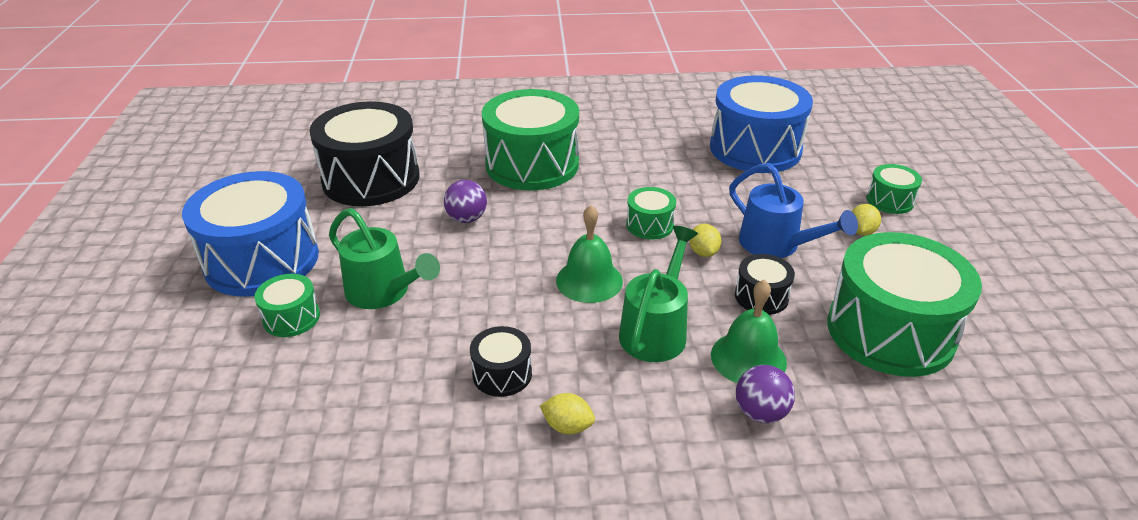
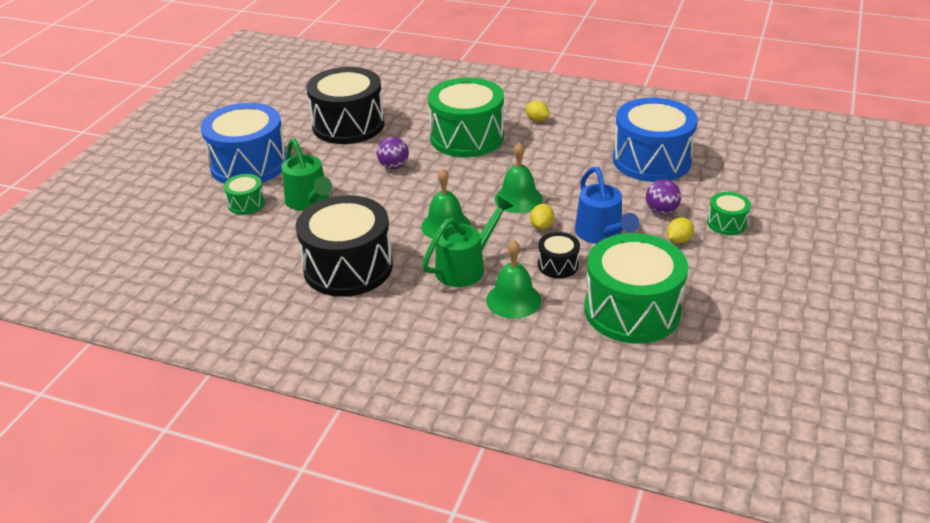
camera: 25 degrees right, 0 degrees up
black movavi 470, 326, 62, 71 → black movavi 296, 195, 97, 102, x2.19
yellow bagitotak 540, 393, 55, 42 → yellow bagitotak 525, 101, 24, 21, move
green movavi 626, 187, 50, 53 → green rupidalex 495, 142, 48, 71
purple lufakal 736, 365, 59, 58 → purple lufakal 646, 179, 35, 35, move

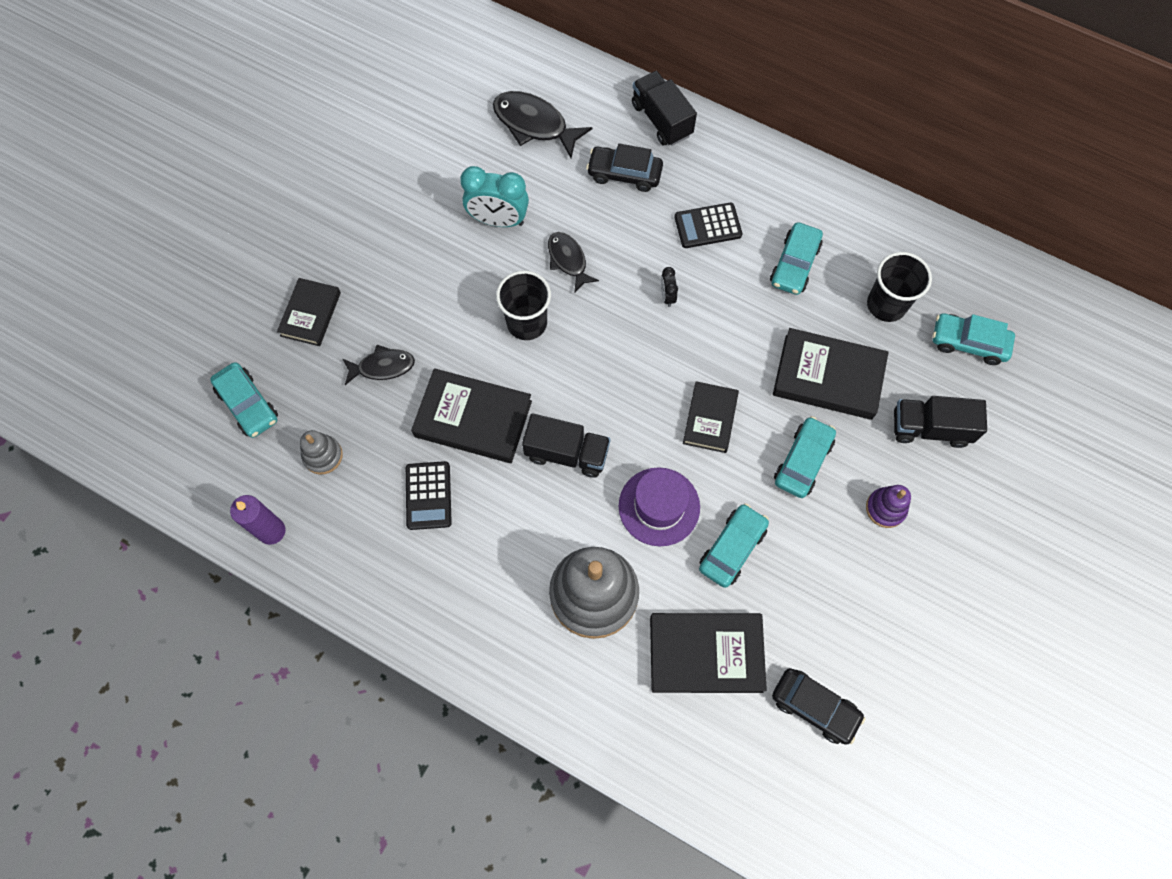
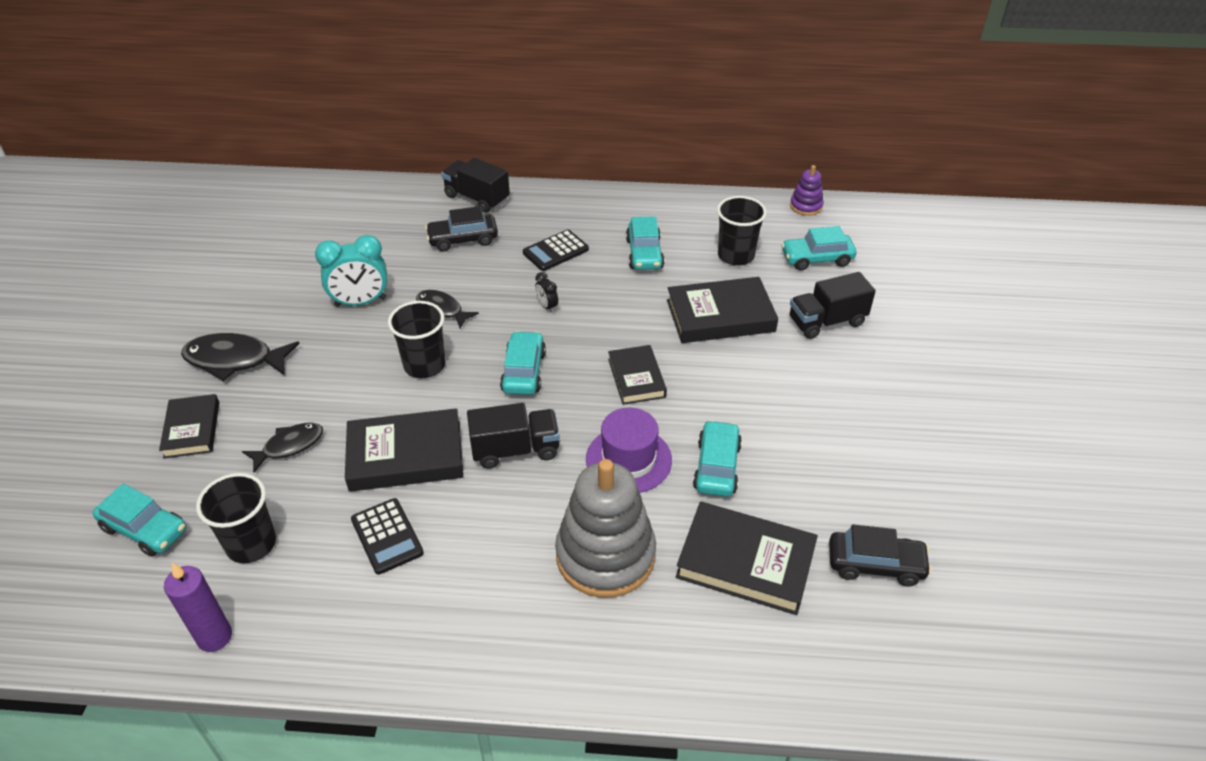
camera: 25 degrees left, 25 degrees down
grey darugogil 300, 430, 43, 45 → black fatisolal 196, 473, 80, 90
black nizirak 493, 91, 100, 67 → black nizirak 181, 333, 119, 48, move
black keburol 650, 613, 117, 80 → black keburol 676, 502, 142, 113, 45 degrees clockwise
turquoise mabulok 774, 416, 62, 82 → turquoise mabulok 500, 331, 46, 64, move
purple darugogil 866, 485, 45, 43 → purple darugogil 790, 165, 34, 51, move

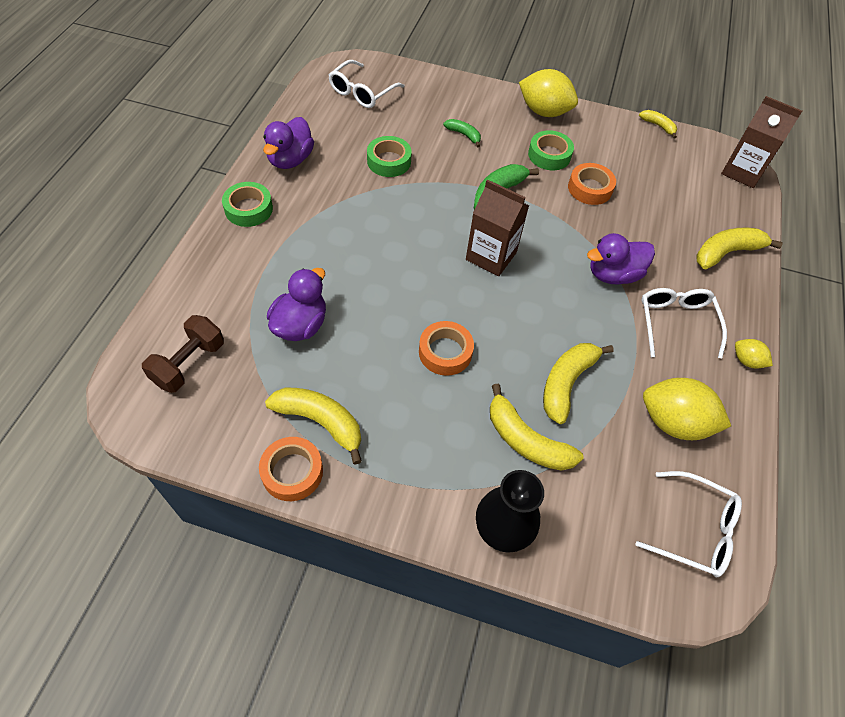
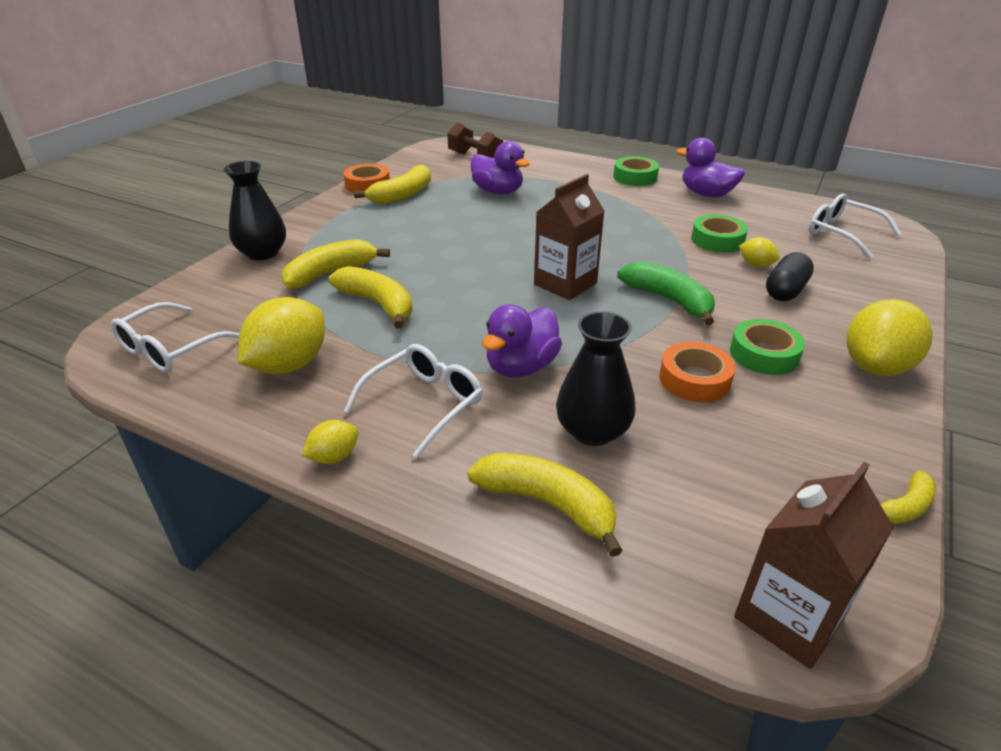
camera: 105 degrees right, 20 degrees down
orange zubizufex 419, 321, 55, 55 → -
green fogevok 443, 119, 38, 28 → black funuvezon 766, 252, 48, 49
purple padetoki 587, 233, 68, 52 → purple padetoki 482, 304, 80, 73, 135 degrees counterclockwise
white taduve 641, 288, 86, 70 → white taduve 344, 344, 139, 114, 60 degrees counterclockwise
yellow fogevok 696, 228, 87, 41 → yellow fogevok 467, 453, 156, 104, 45 degrees counterclockwise
- → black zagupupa 556, 311, 80, 135
- → yellow bagitotak 739, 237, 41, 30

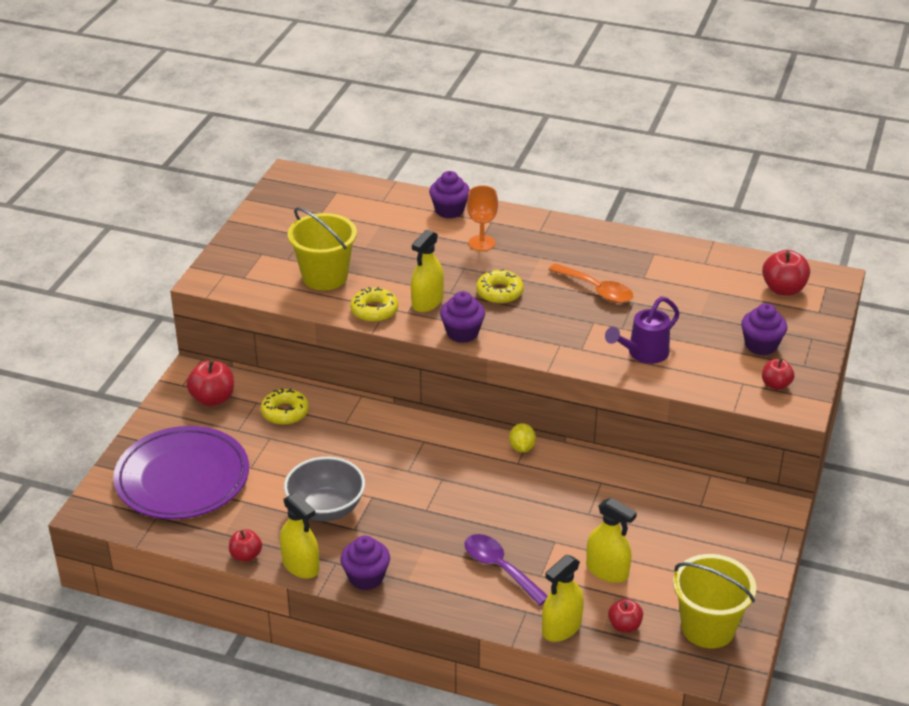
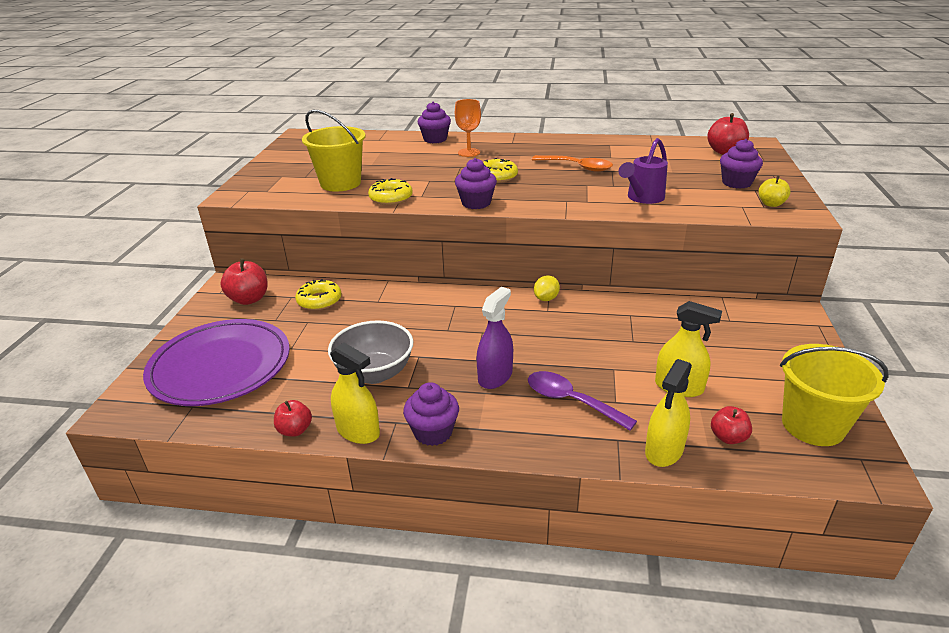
camera: 10 degrees left, 5 degrees down
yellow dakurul 411, 229, 33, 83 → -
yellow bagitotak 509, 423, 27, 30 → yellow bagitotak 534, 275, 26, 26, 45 degrees clockwise
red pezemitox 762, 358, 32, 32 → yellow pezemitox 758, 176, 33, 31
- → purple dakurul 476, 287, 37, 102

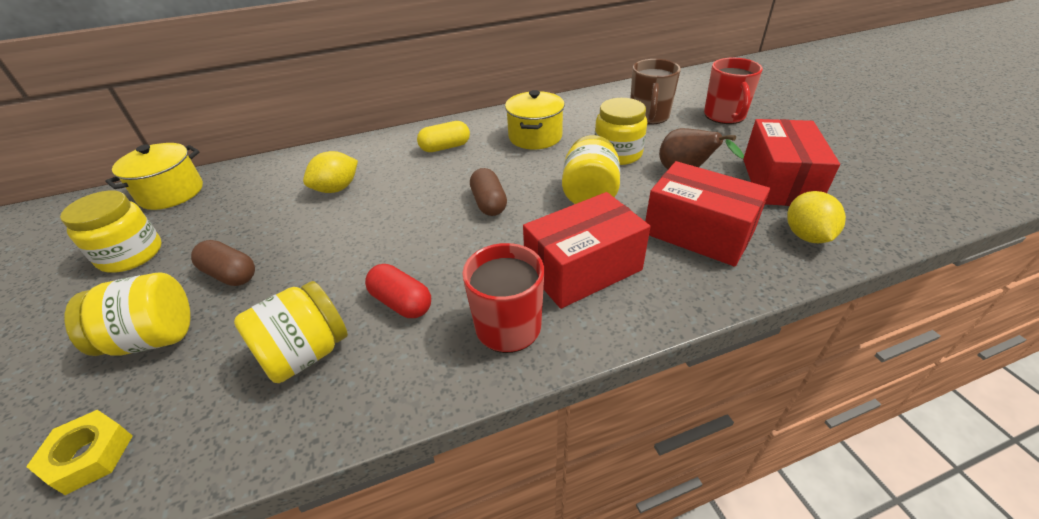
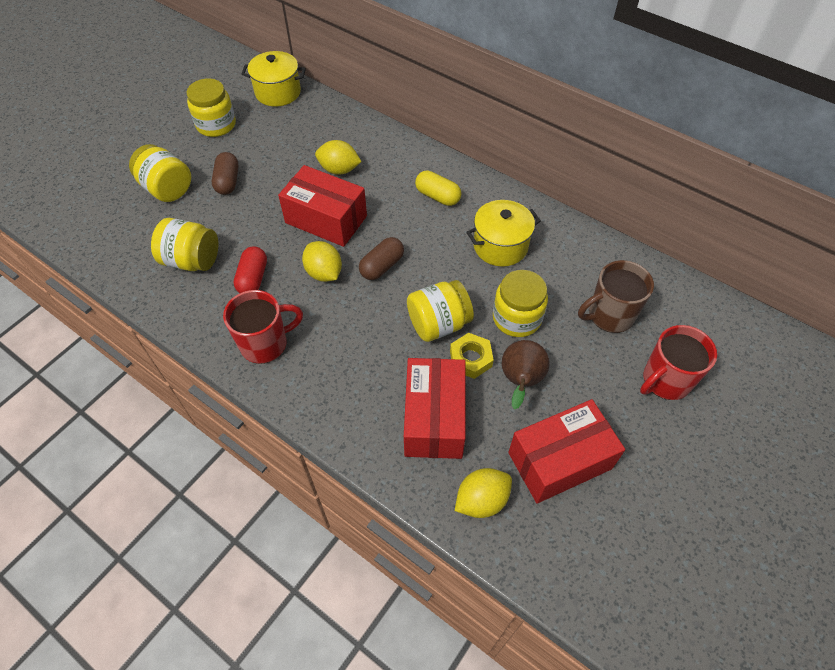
camera: 55 degrees right, 15 degrees up
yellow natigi 26, 410, 106, 85 → yellow natigi 450, 333, 43, 46, move
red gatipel 523, 192, 127, 117 → red gatipel 278, 165, 89, 82, move
- → yellow bagitotak 302, 241, 40, 41

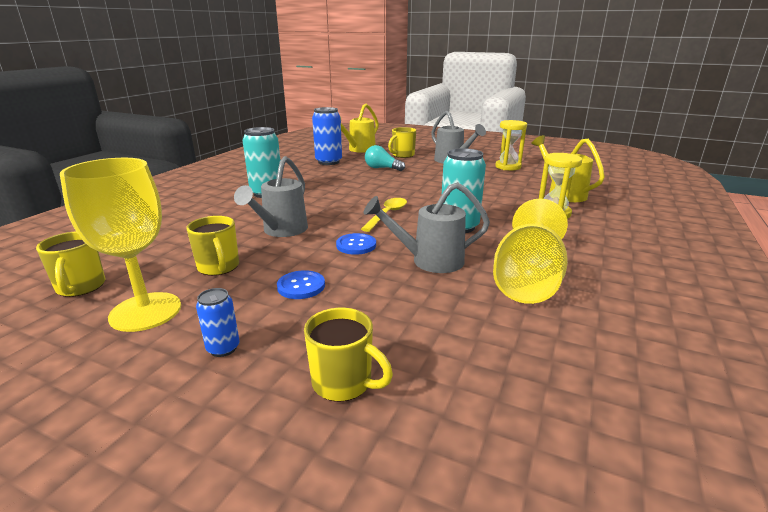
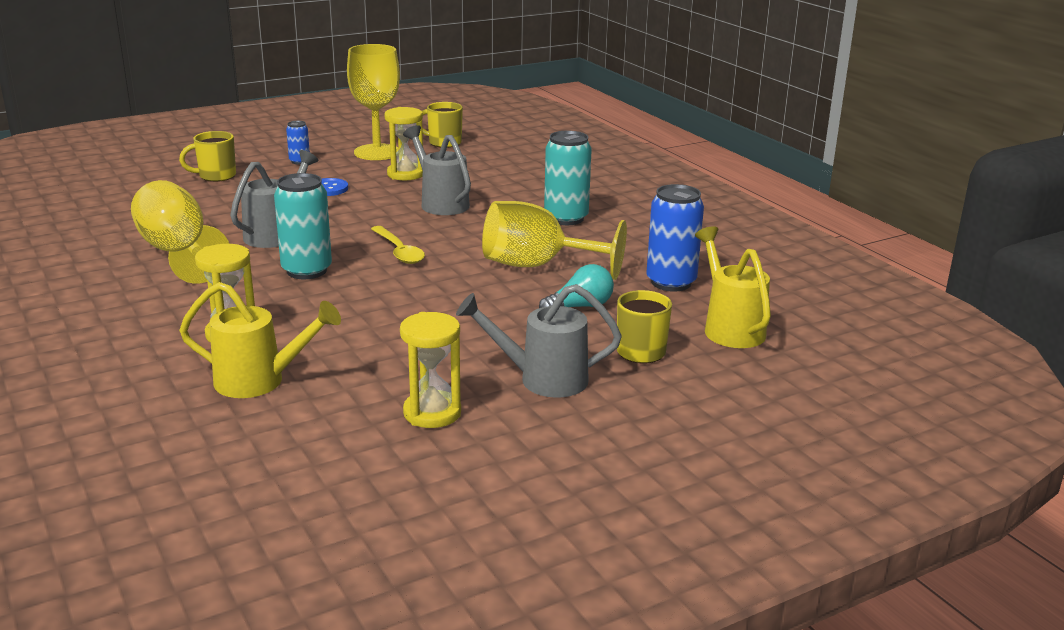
camera: 125 degrees right, 0 degrees up
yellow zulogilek 186, 216, 53, 60 → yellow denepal 384, 107, 39, 74
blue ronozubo 336, 233, 40, 22 → -
- → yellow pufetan 482, 201, 145, 79

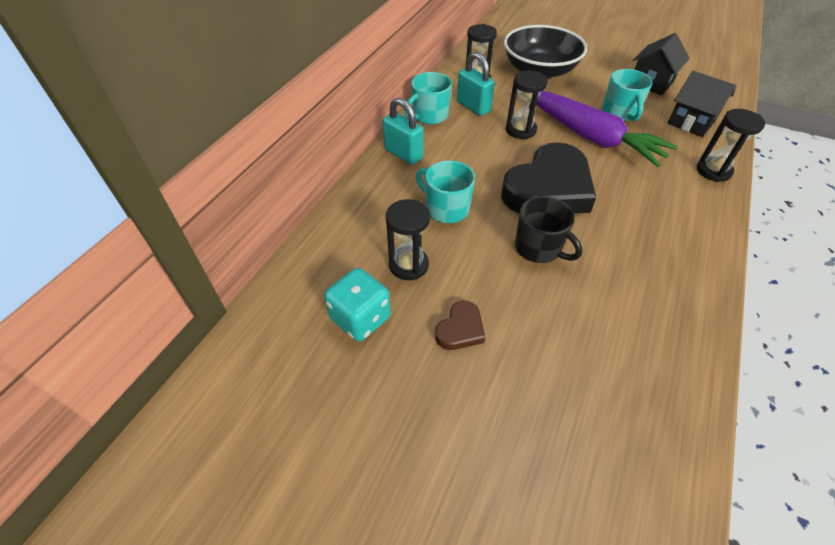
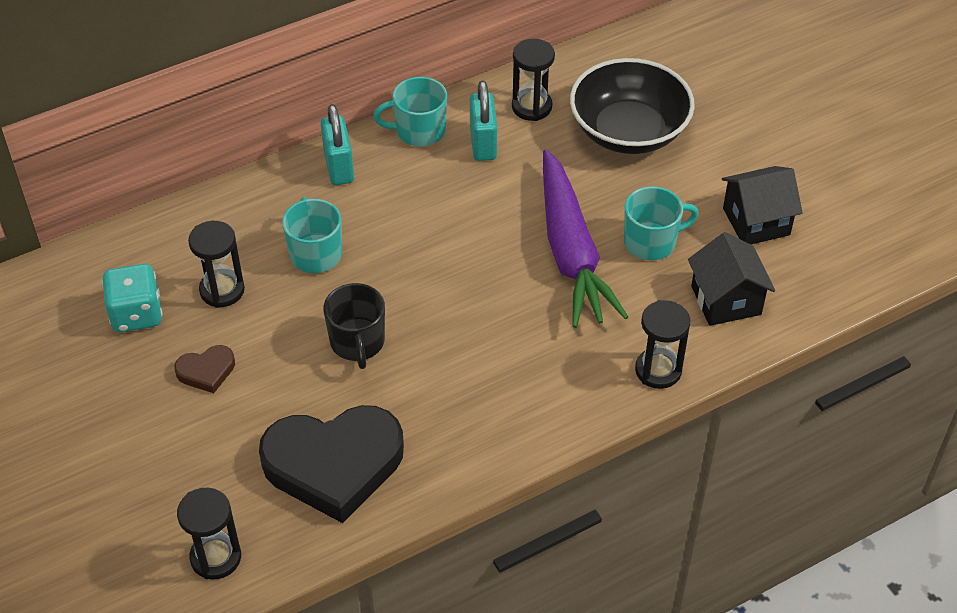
camera: 35 degrees right, 0 degrees up
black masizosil 501, 142, 95, 72 → black masizosil 259, 405, 145, 118, move
black denepal 506, 70, 42, 69 → black denepal 177, 488, 64, 92, move
turquoise zulogilek 602, 69, 51, 52 → turquoise zulogilek 624, 186, 75, 74, 135 degrees counterclockwise

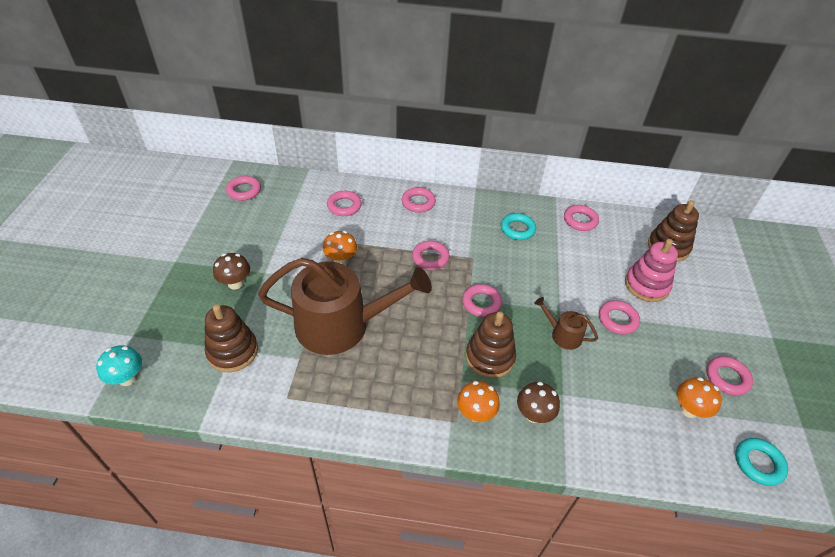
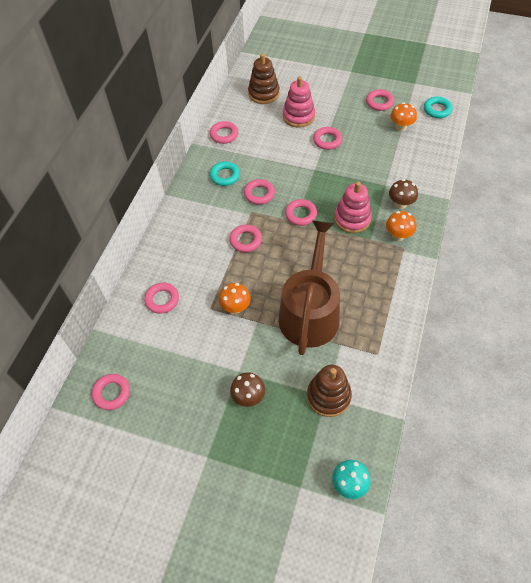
camera: 75 degrees left, 10 degrees up
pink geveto 402, 187, 34, 26 → pink geveto 244, 179, 31, 26, move
brown darugogil 466, 311, 50, 67 → pink darugogil 334, 181, 38, 52
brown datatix 534, 297, 64, 53 → -

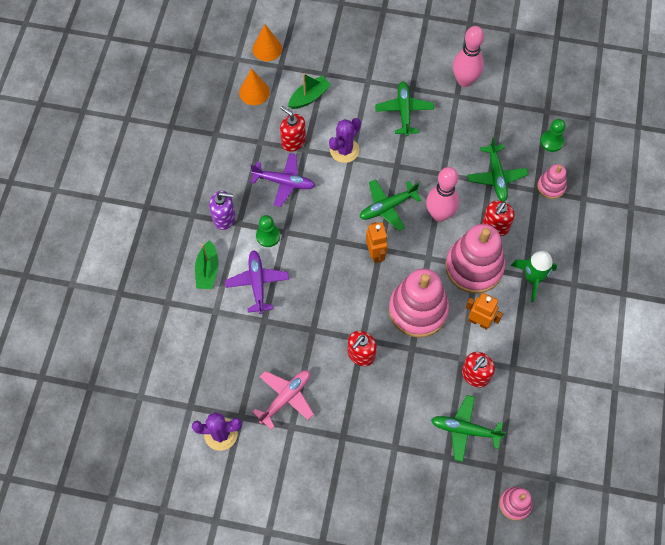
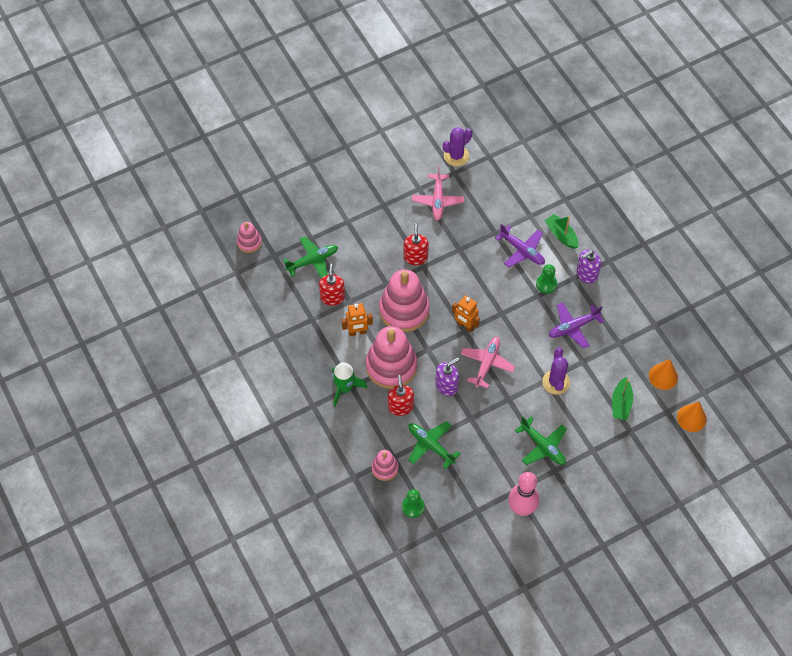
camera: 140 degrees right, 5 degrees down
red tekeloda 280, 106, 26, 46 → -
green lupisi 359, 179, 63, 52 → pink lupisi 461, 337, 54, 51
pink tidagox 426, 167, 33, 55 → purple tekeloda 435, 357, 24, 39

